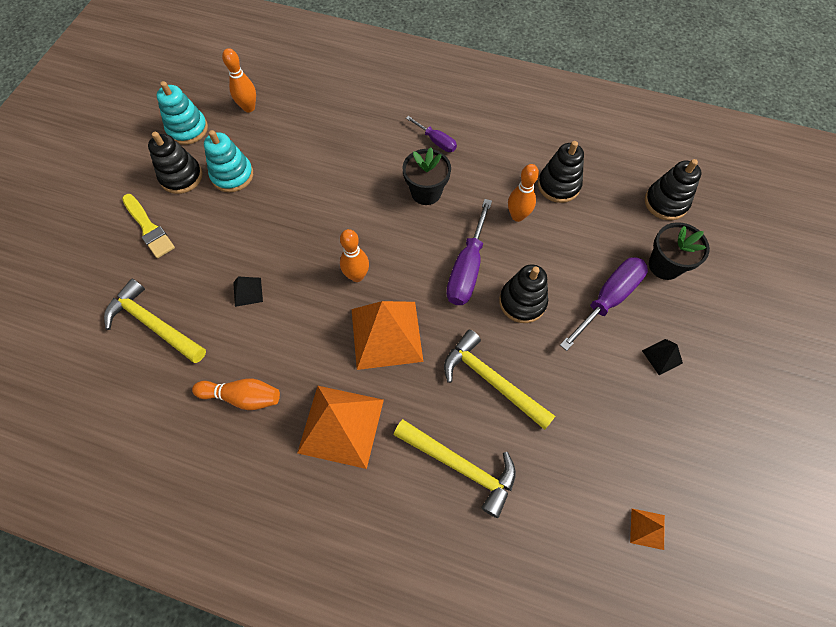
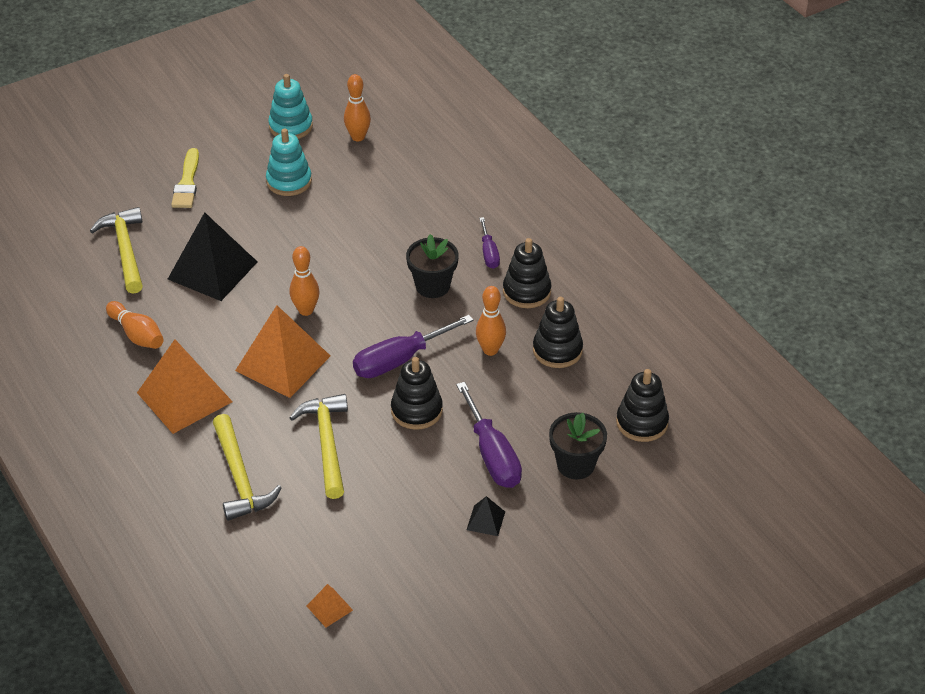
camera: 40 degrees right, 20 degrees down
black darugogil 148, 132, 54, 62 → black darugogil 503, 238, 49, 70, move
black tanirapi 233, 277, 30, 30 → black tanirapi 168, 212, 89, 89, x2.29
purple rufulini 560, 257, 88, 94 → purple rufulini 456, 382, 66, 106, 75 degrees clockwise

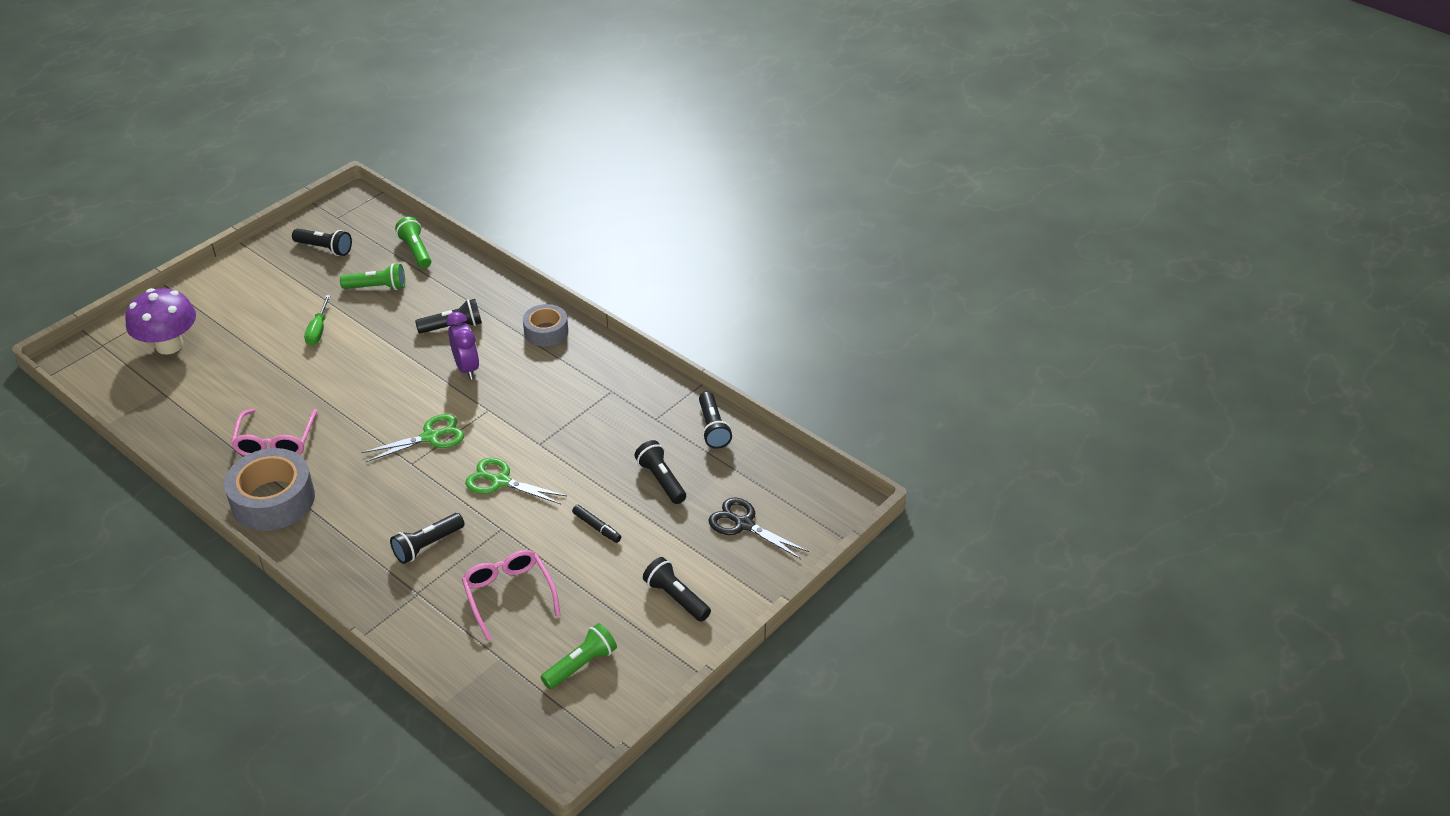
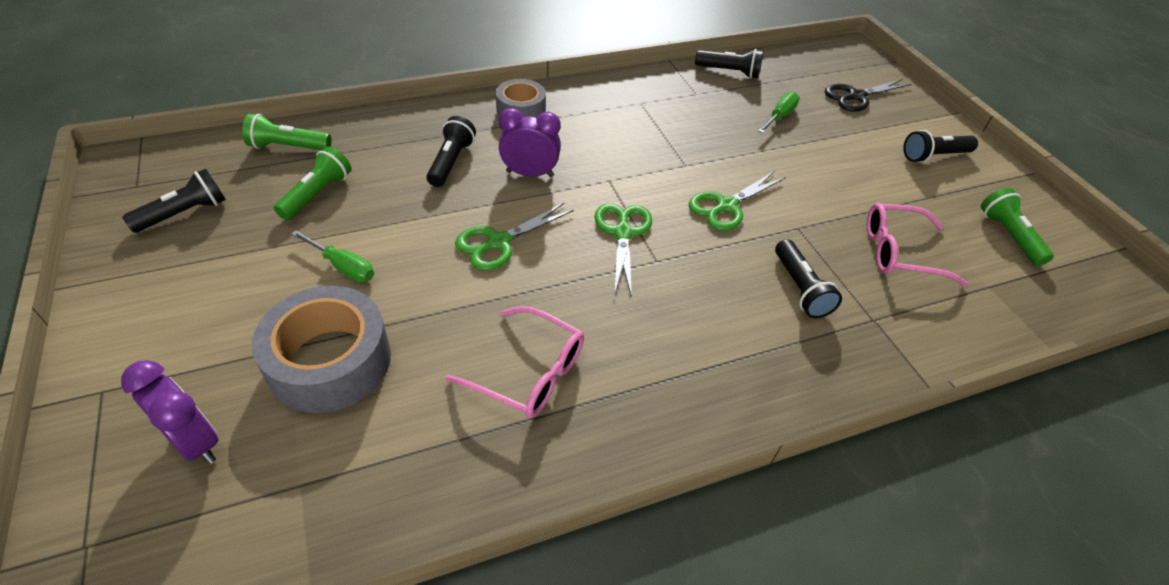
camera: 65 degrees left, 5 degrees up
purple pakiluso 125, 288, 71, 66 → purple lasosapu 121, 360, 98, 104
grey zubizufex 224, 448, 91, 83 → grey zubizufex 252, 286, 139, 127, move
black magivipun 572, 505, 49, 38 → -
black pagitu 635, 440, 51, 64 → green rufulini 758, 92, 42, 41
- → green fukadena 455, 203, 119, 68

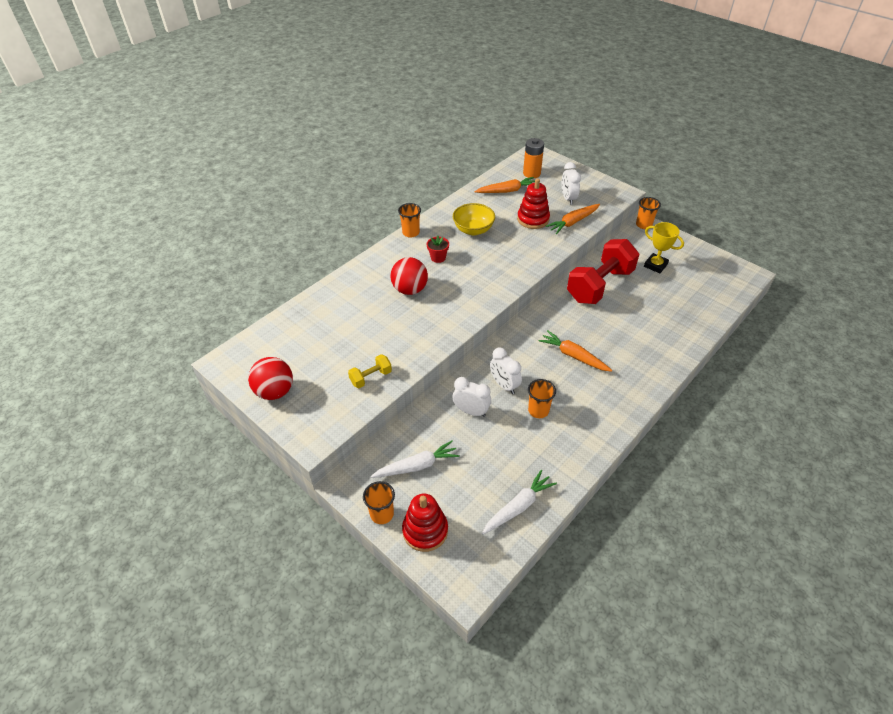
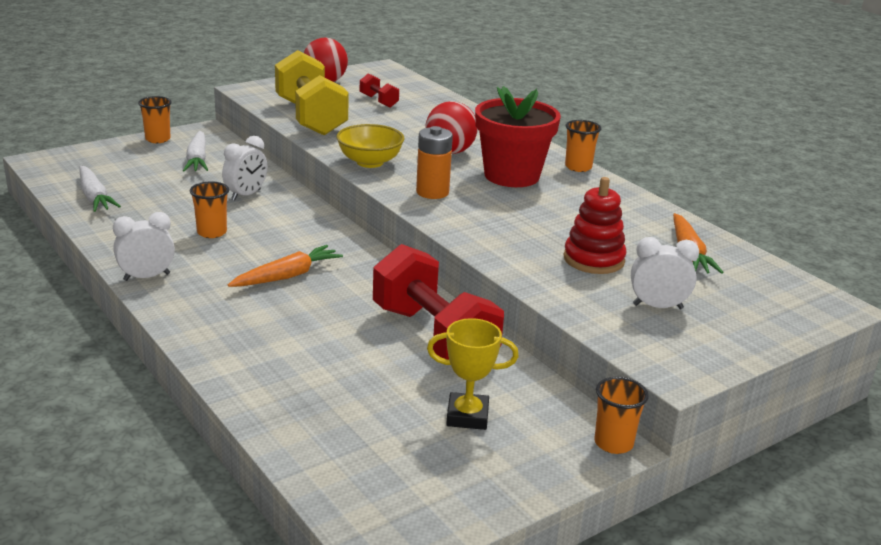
camera: 100 degrees right, 20 degrees down
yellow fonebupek 348, 354, 44, 34 → yellow fonebupek 275, 50, 74, 85, x2.26
red darugogil 402, 493, 46, 59 → -
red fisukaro 427, 236, 22, 27 → red fisukaro 475, 86, 86, 101, x2.40
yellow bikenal 453, 203, 42, 32 → yellow bikenal 337, 124, 68, 44, move
white lasosapu 490, 347, 32, 47 → white lasosapu 113, 212, 62, 69, move
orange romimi 523, 138, 21, 40 → orange romimi 416, 126, 37, 73, move
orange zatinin 546, 204, 54, 30 → -
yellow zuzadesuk 644, 222, 40, 51 → yellow zuzadesuk 427, 318, 92, 112, 45 degrees clockwise
- → red fonebupek 360, 73, 39, 35

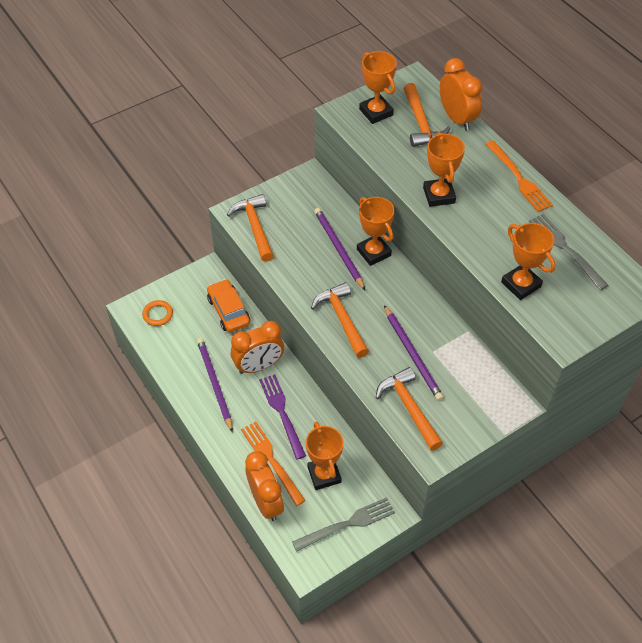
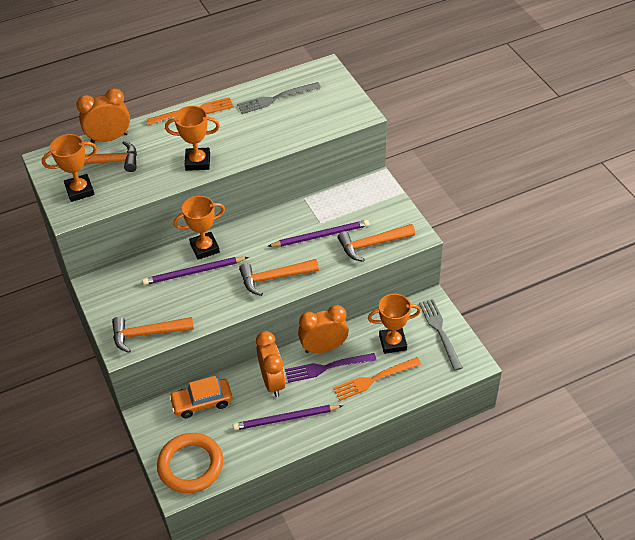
camera: 80 degrees left, 5 degrees down
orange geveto 142, 300, 31, 26 → orange geveto 157, 433, 66, 60, x2.06
orange lasosapu 245, 451, 39, 70 → orange lasosapu 298, 305, 51, 48, move
orange zuzadesuk 501, 223, 55, 77 → -

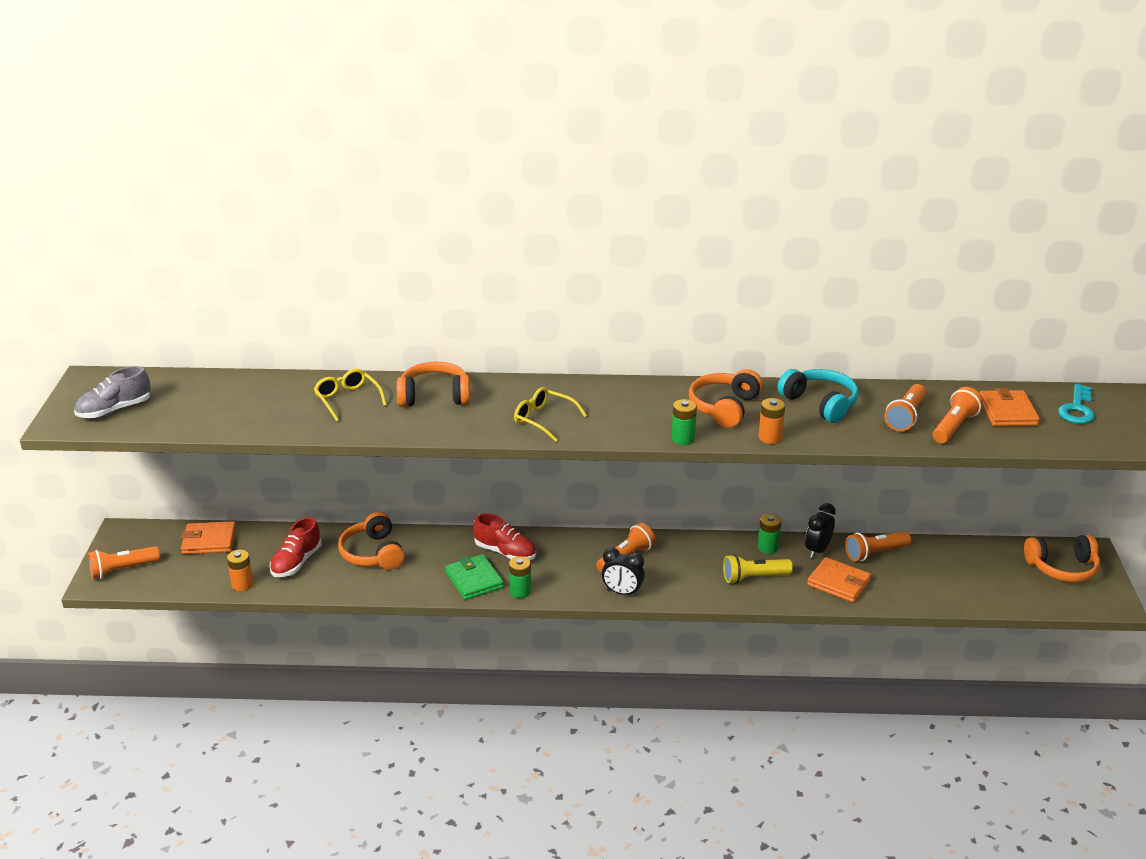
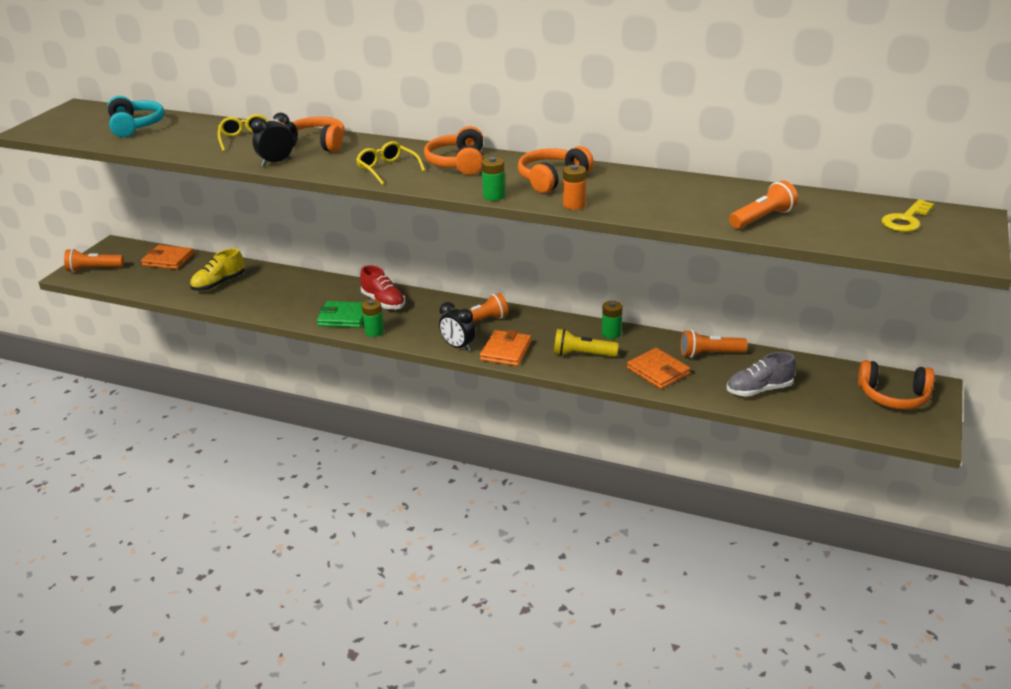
camera: 20 degrees right, 0 degrees up
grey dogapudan 74, 366, 77, 52 → grey dogapudan 727, 352, 69, 45, move
orange romimi 227, 550, 26, 41 → -
red dogapudan 269, 517, 53, 60 → yellow dogapudan 190, 248, 54, 43
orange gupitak 338, 512, 67, 58 → orange gupitak 424, 126, 59, 49, move
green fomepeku 445, 554, 59, 46 → green fomepeku 317, 301, 46, 27, 75 degrees counterclockwise
turquoise gupitak 777, 369, 81, 54 → turquoise gupitak 107, 96, 57, 41, move
black lasosapu 805, 503, 31, 55 → black lasosapu 251, 112, 43, 54, move
orange pagitu 884, 384, 42, 47 → -
orange fomepeku 980, 388, 60, 38 → orange fomepeku 480, 330, 52, 36, move
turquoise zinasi 1058, 384, 37, 40 → yellow zinasi 882, 199, 52, 33

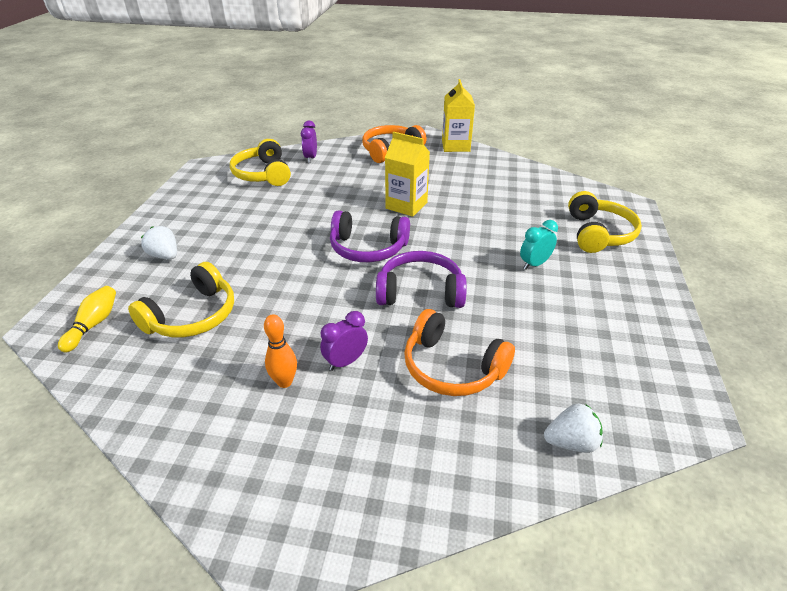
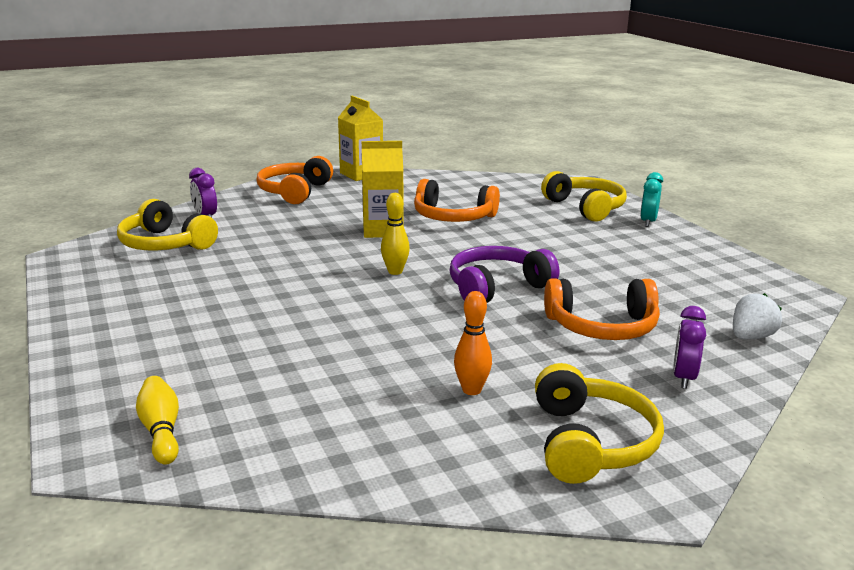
camera: 35 degrees left, 15 degrees down
yellow gupitak 128, 262, 106, 75 → yellow gupitak 535, 363, 129, 121, move
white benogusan 141, 226, 36, 33 → -
purple lasosapu 320, 311, 48, 60 → purple lasosapu 673, 306, 33, 83, move
purple gupitak 330, 210, 80, 52 → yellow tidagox 381, 193, 29, 82
turquoise lasosapu 520, 220, 38, 50 → turquoise lasosapu 640, 172, 23, 55, move
- → orange gupitak 414, 179, 86, 43

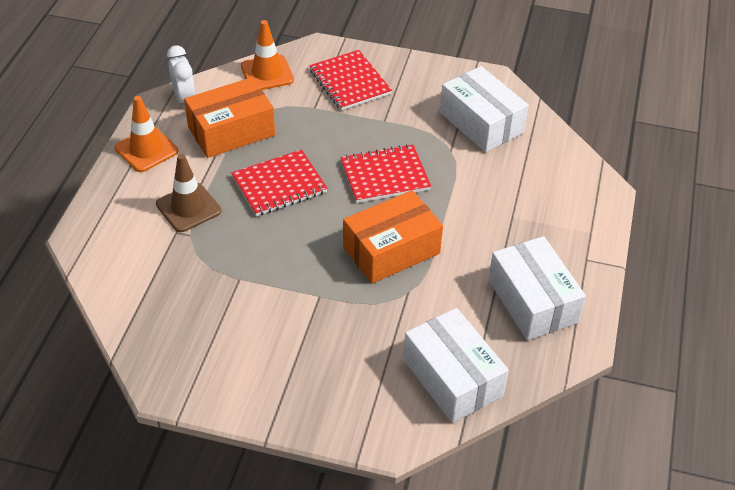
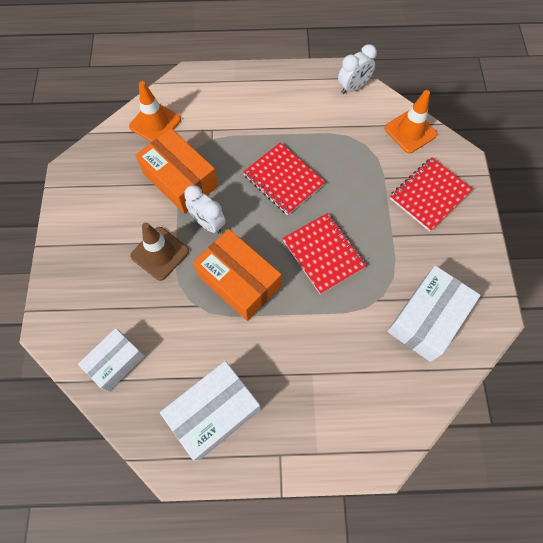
camera: 75 degrees right, 20 degrees up
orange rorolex 115, 96, 63, 76 → orange rorolex 129, 81, 52, 61, move
brown rorolex 156, 154, 65, 78 → brown rorolex 130, 223, 59, 58, move
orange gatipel 184, 77, 91, 81 → orange gatipel 135, 128, 83, 86, move
white gatipel 403, 308, 106, 115 → white gatipel 78, 328, 67, 64, x0.65
- → white lasosapu 184, 185, 42, 49

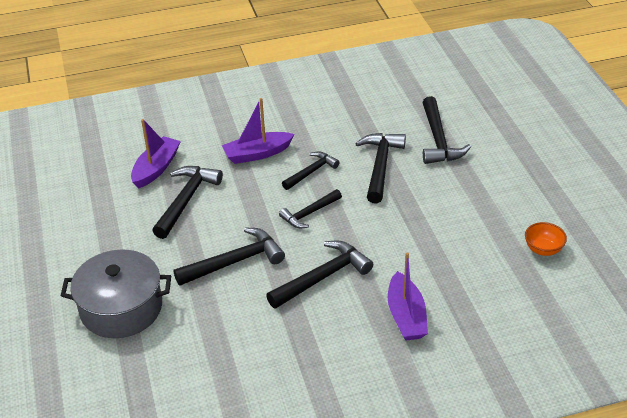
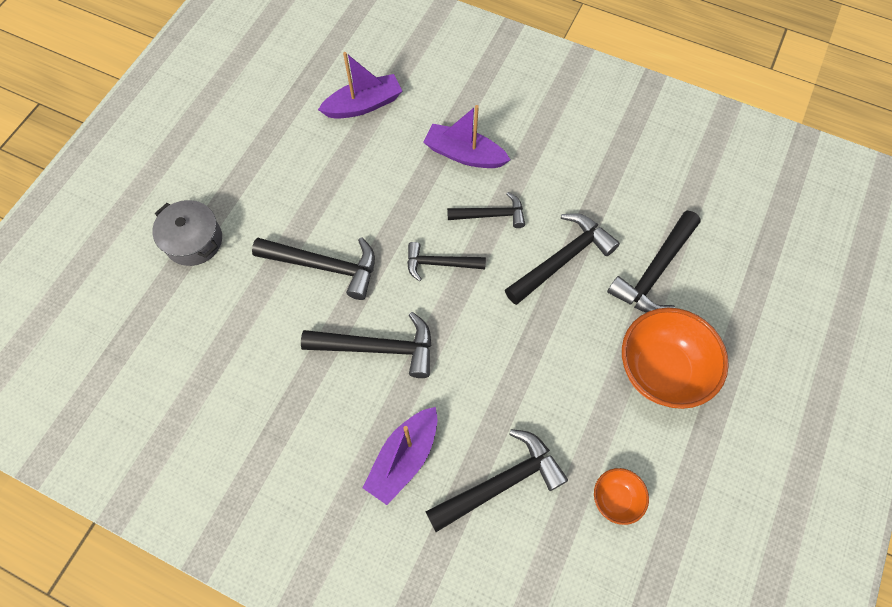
camera: 40 degrees right, 25 degrees up
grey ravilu 60, 250, 111, 88 → grey ravilu 152, 200, 70, 66, x0.65
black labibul 152, 166, 71, 73 → black labibul 425, 429, 143, 103, move
- → orange bikenal 622, 308, 107, 101

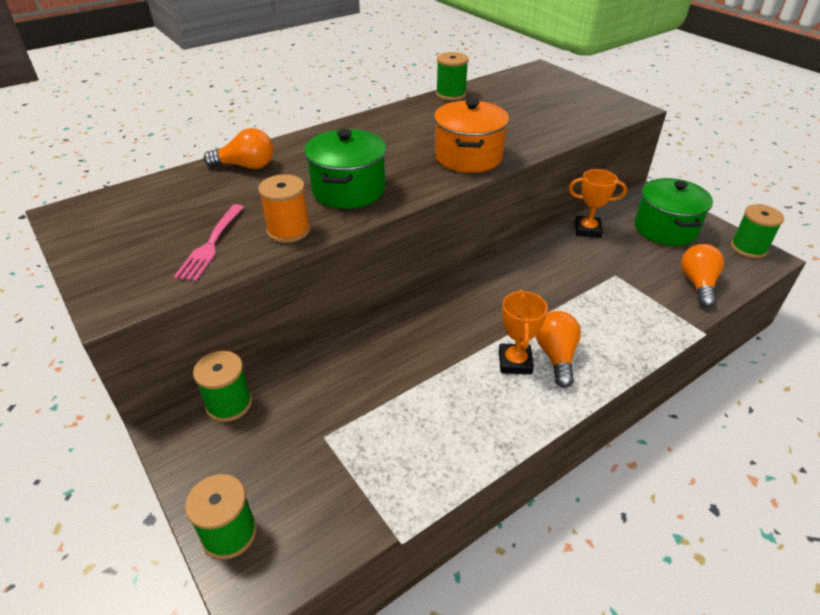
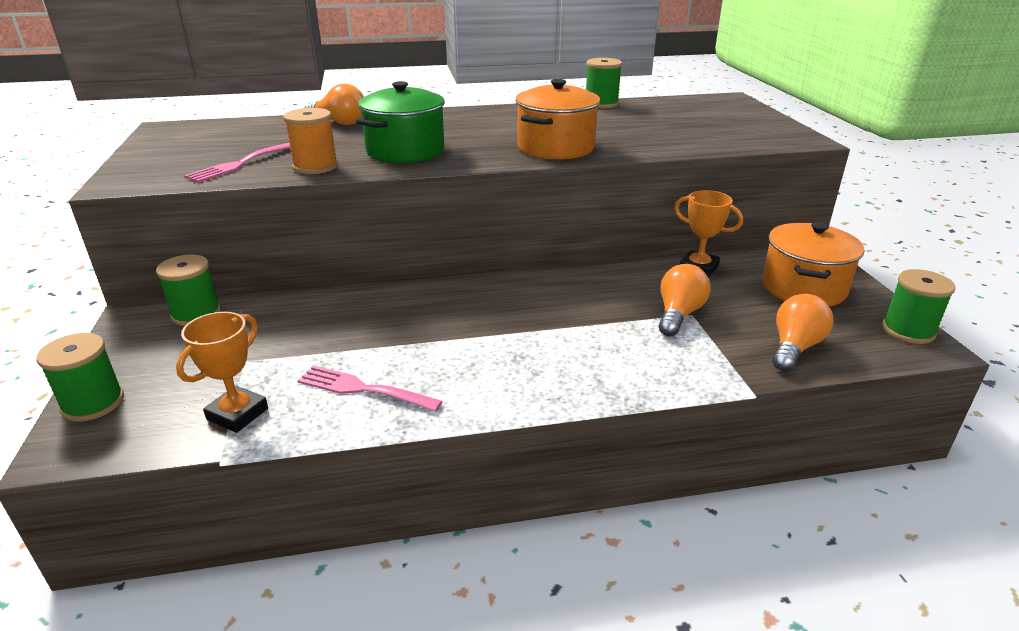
camera: 25 degrees right, 10 degrees down
orange zuzadesuk 499, 290, 49, 84 → orange zuzadesuk 176, 312, 92, 121, move
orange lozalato 536, 311, 45, 77 → orange lozalato 659, 264, 52, 73, move
green ravilu 635, 178, 78, 68 → orange ravilu 762, 222, 102, 85
- → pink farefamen 297, 365, 146, 47

